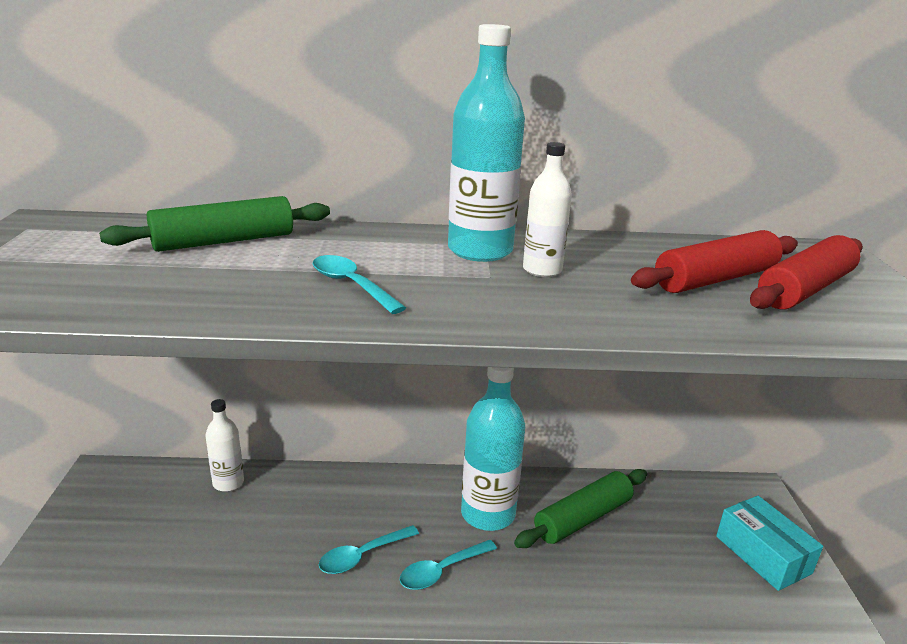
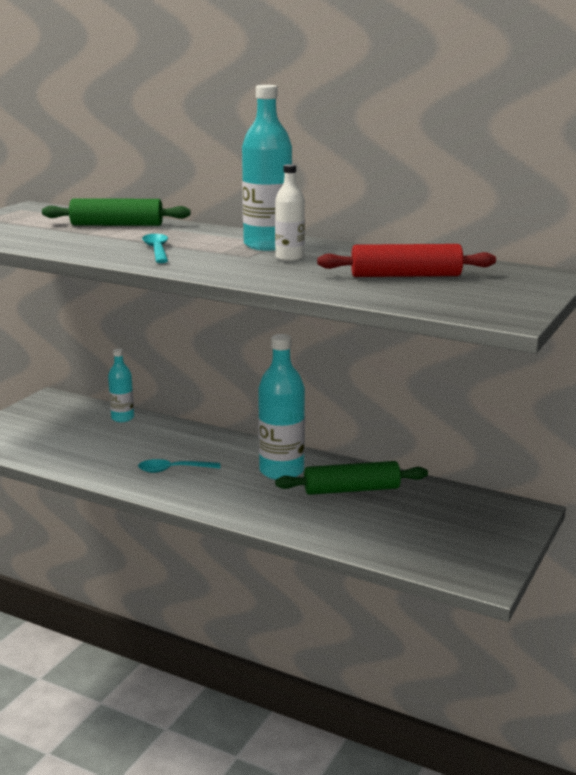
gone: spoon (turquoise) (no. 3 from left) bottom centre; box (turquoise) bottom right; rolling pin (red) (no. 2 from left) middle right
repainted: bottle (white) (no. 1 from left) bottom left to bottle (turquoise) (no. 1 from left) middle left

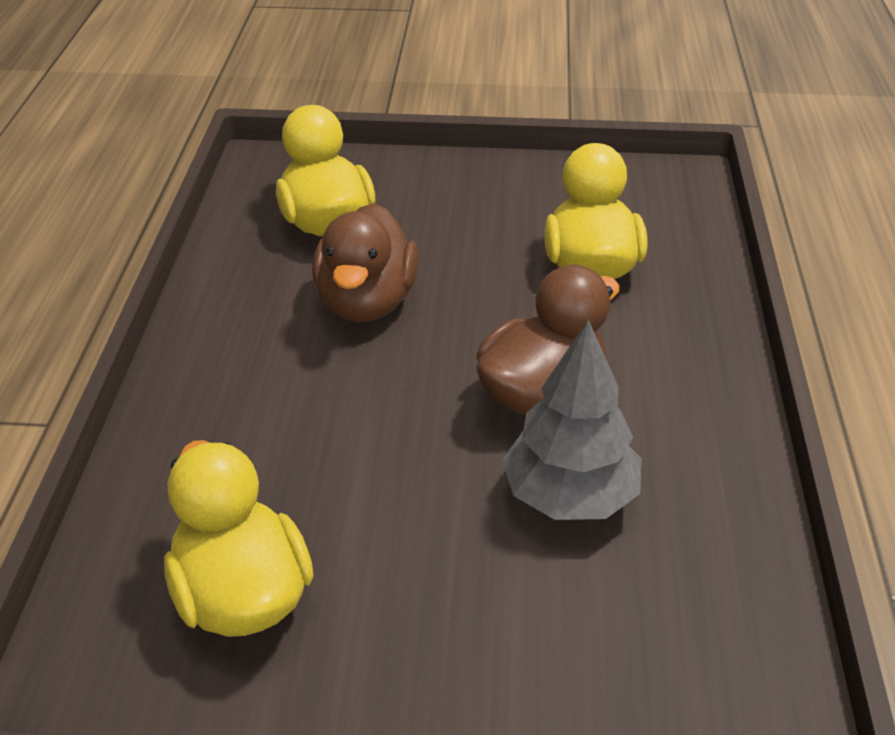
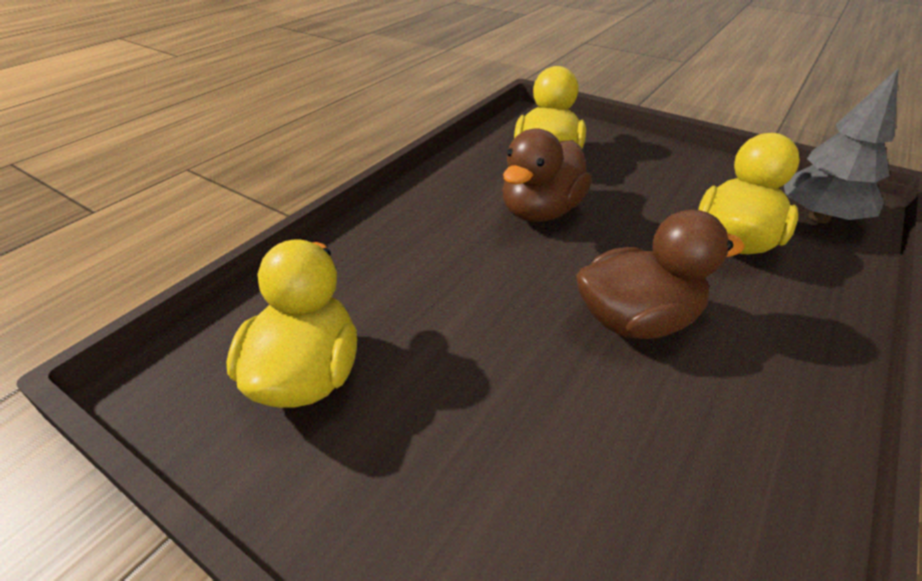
shifted: tree (grey) centre to top right

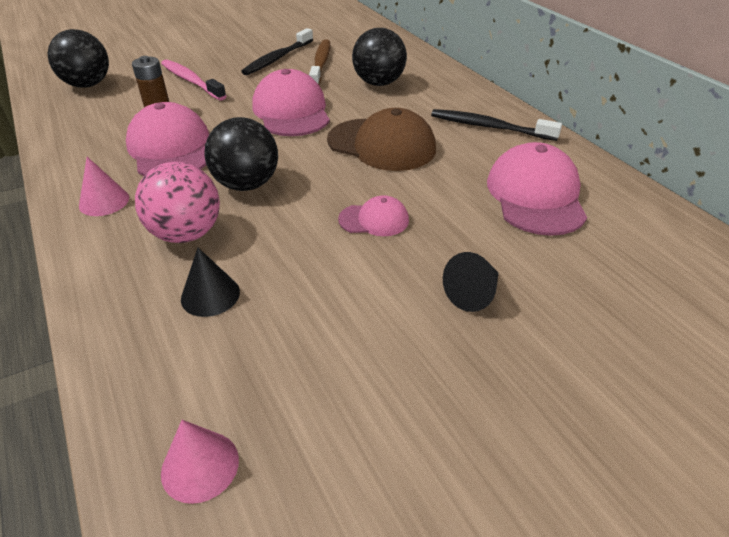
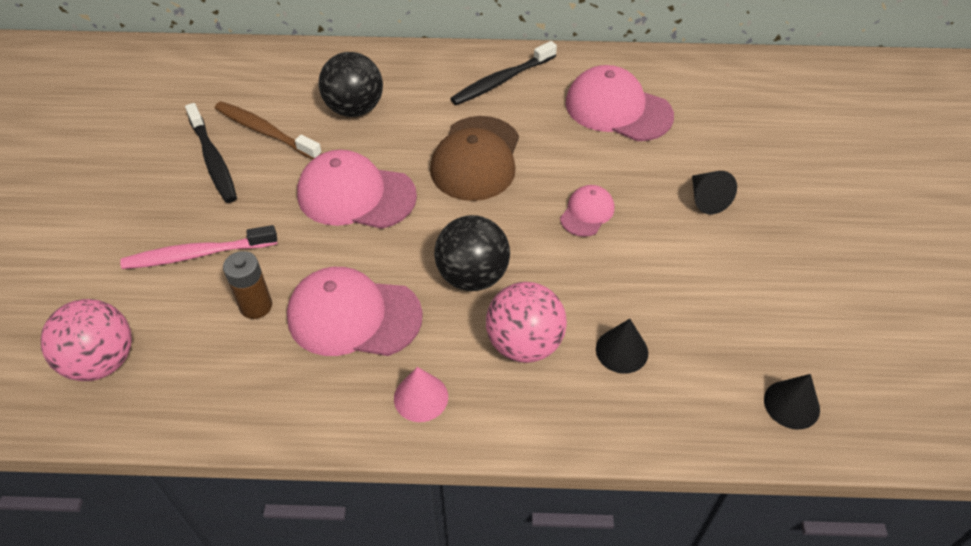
repainted: ball (black) (no. 1 from left) top left to ball (pink) (no. 1 from left) middle left; cone (pink) (no. 2 from left) bottom left to cone (black) (no. 3 from left) bottom right
rotated: cap (brown) top centre = top centre 135 degrees clockwise

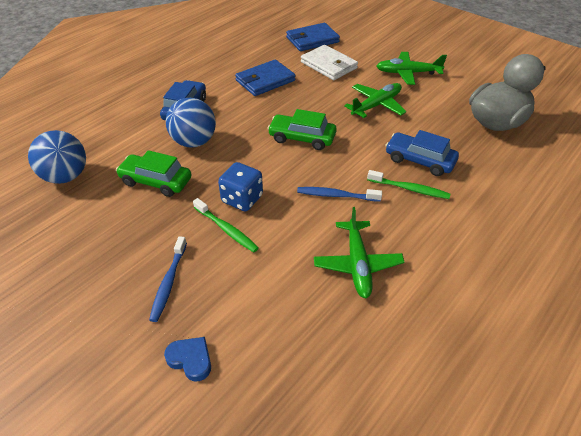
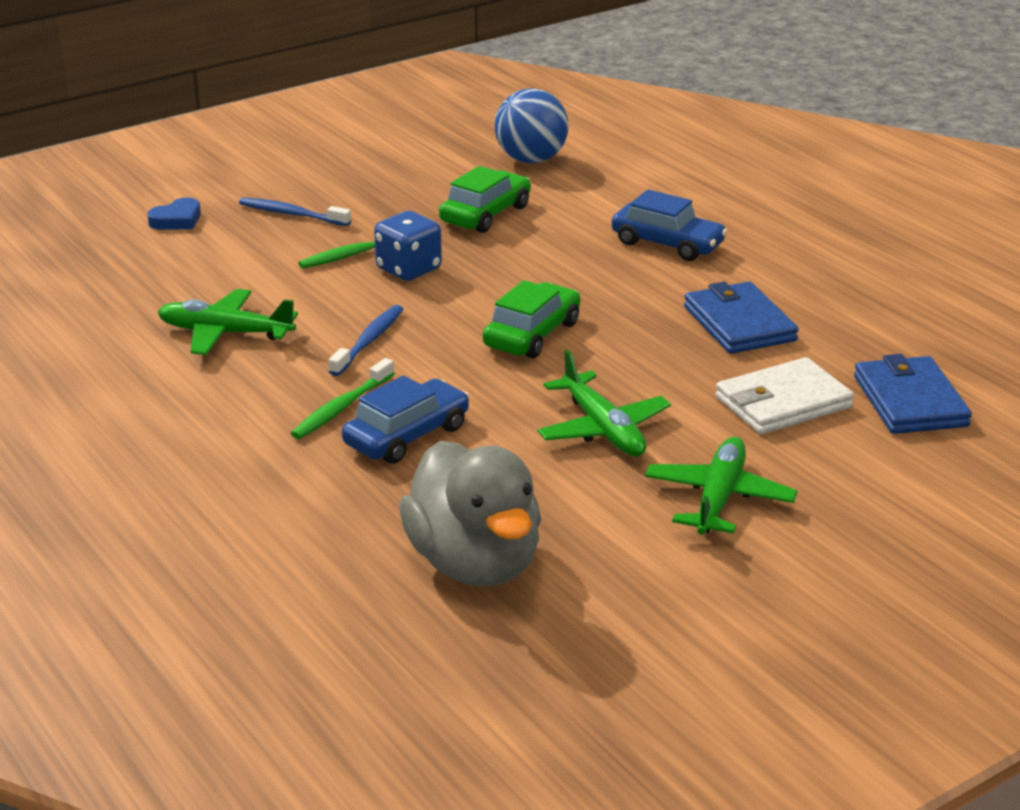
gone: ball (blue) (no. 2 from left) top left

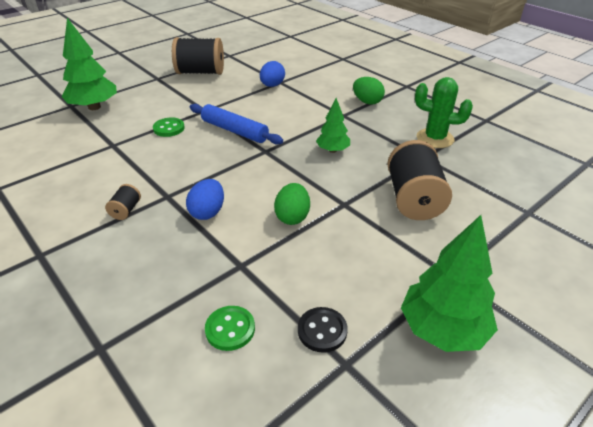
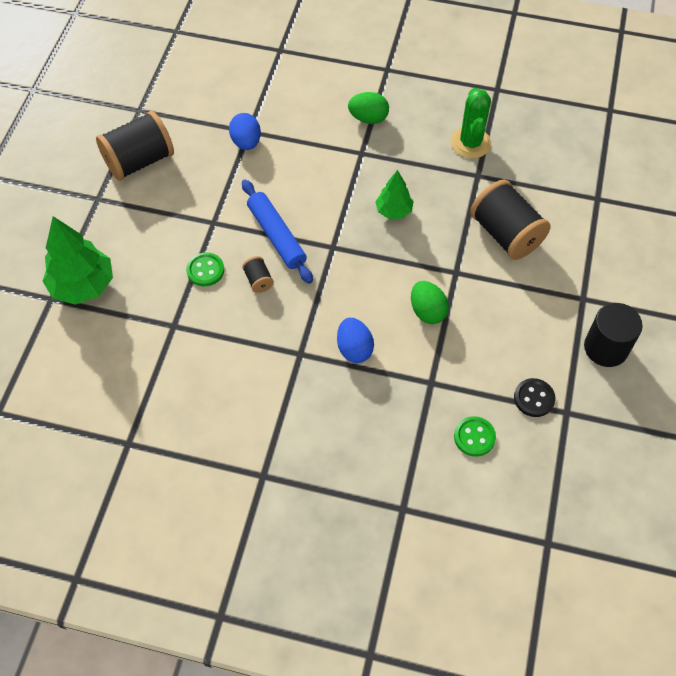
shifted: spool (black) (no. 1 from left in the first image) middle left to spool (black) (no. 2 from left) centre
swapped: tree (green) (no. 3 from left) middle right to cylinder (black) middle right
rotated: rolling pin (blue) top centre = centre 60 degrees clockwise; cactus (green) top right = top right 75 degrees counterclockwise

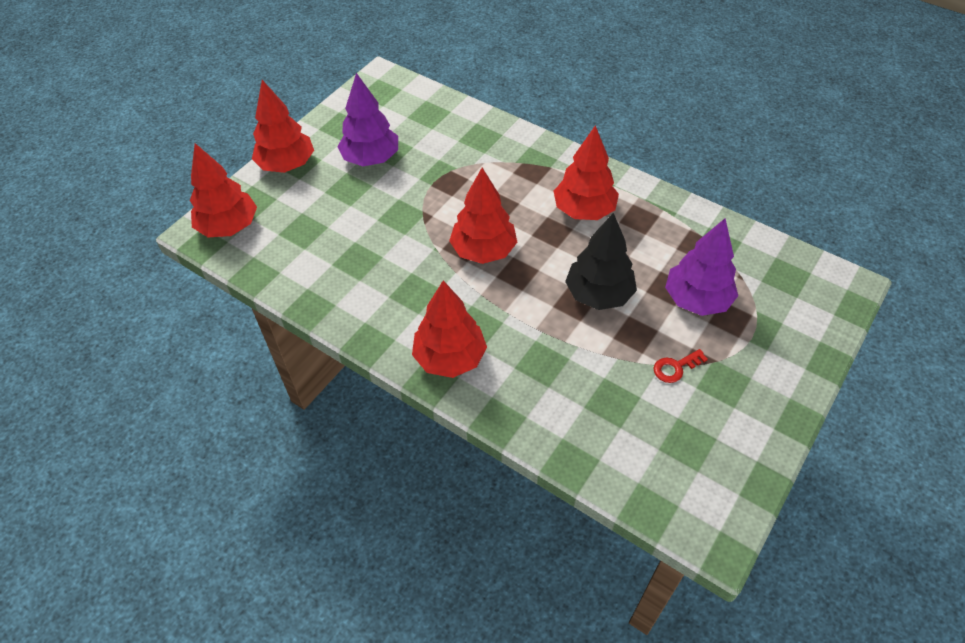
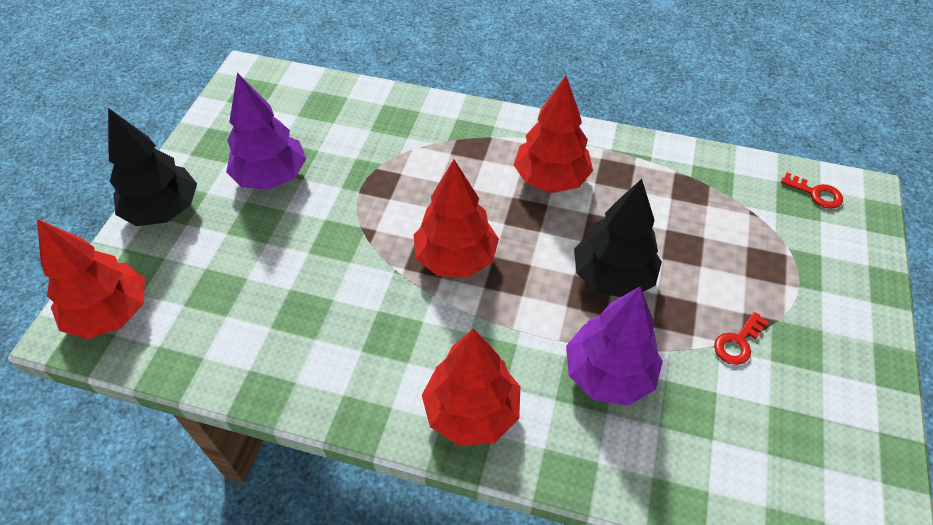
new: key (red) (no. 2 from left) middle right
shifted: tree (purple) (no. 2 from left) middle right to centre
repainted: tree (red) (no. 2 from left) top left to tree (black) (no. 1 from left) top left

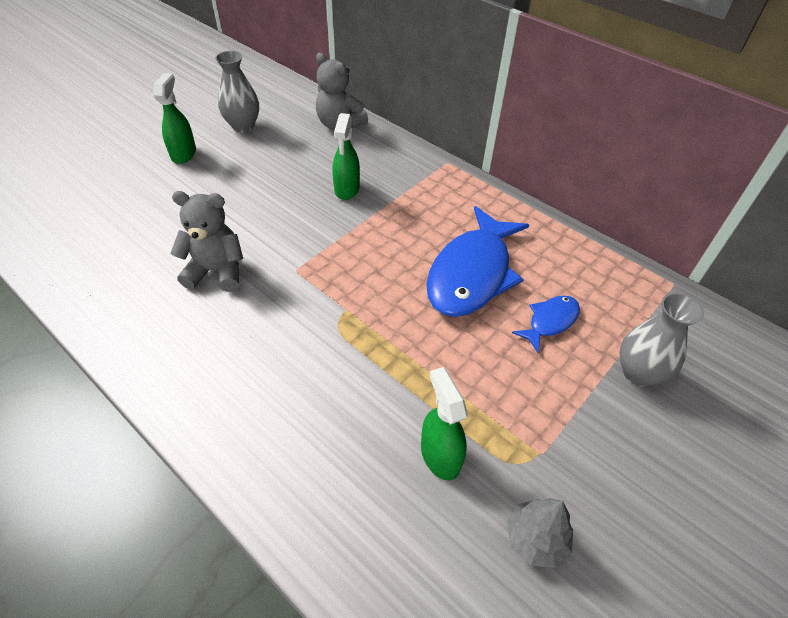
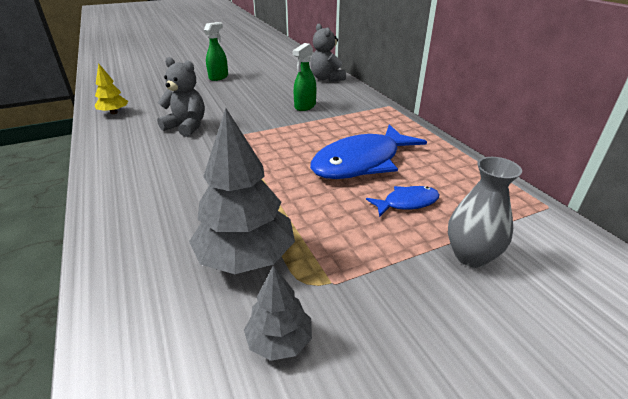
gone: vase (grey) (no. 1 from left) top left
new: tree (yellow) top left
swapped: spray bottle (green) (no. 3 from left) bottom centre to tree (grey) (no. 1 from left) centre

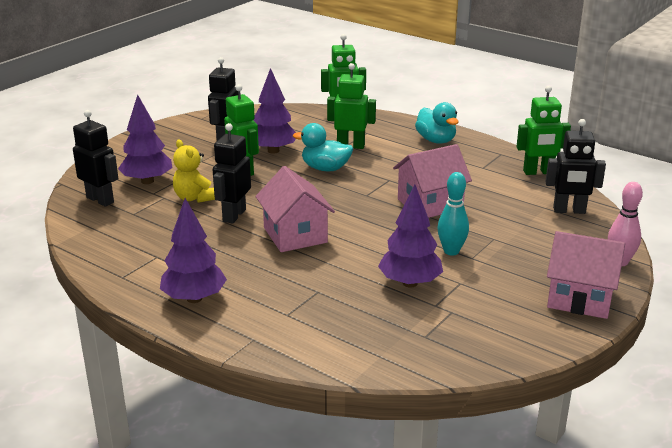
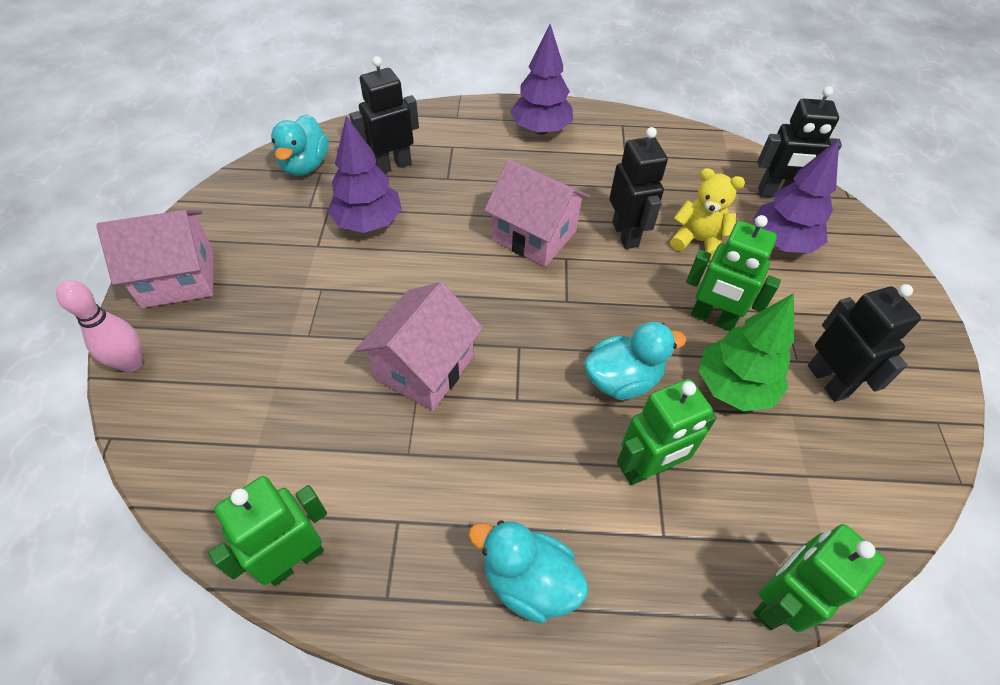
gone: bowling pin (turquoise) middle right
new: duck (turquoise) (no. 1 from left) top left
shifted: robot (black) (no. 4 from left in the first image) middle right to robot (black) (no. 1 from left) top centre
repainted: tree (purple) (no. 3 from left) top centre to tree (green) middle right

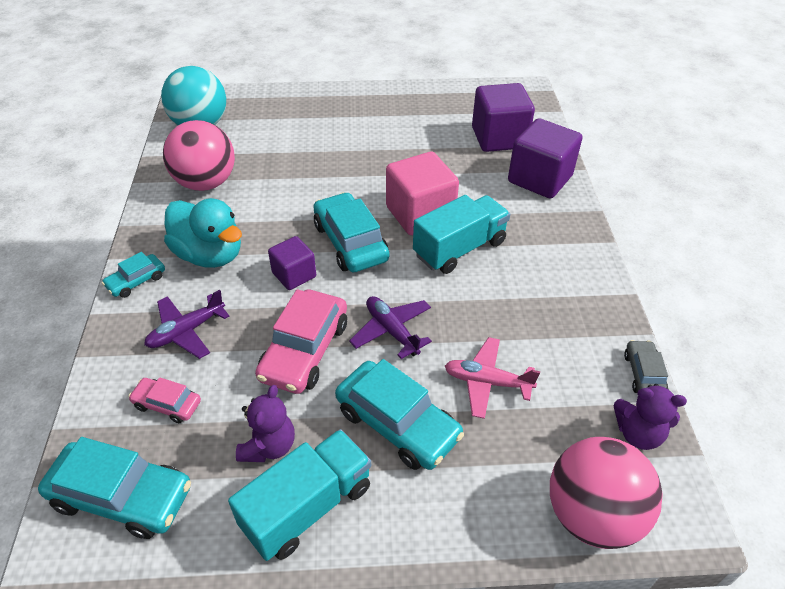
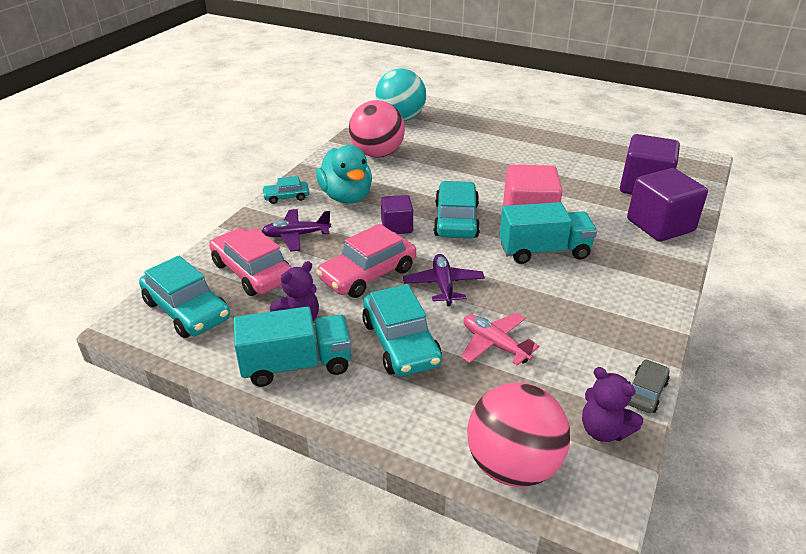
scaled: car (pink) (no. 1 from left) bottom left = middle left x1.86

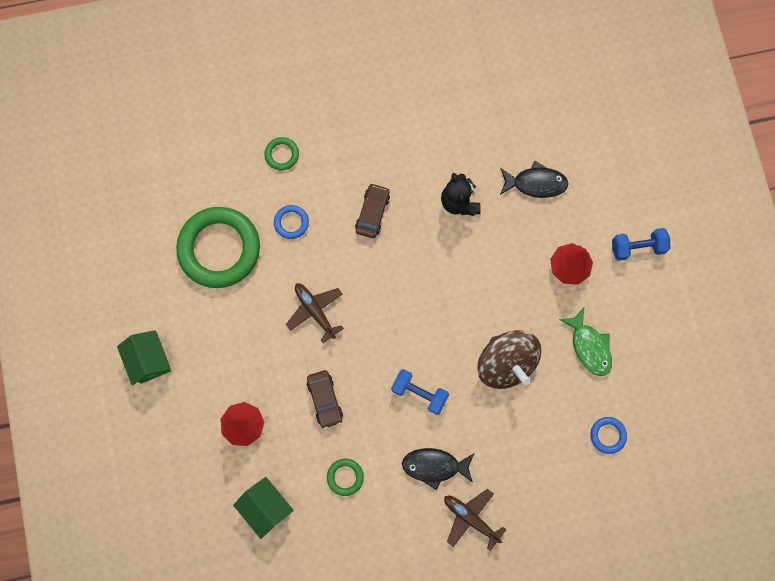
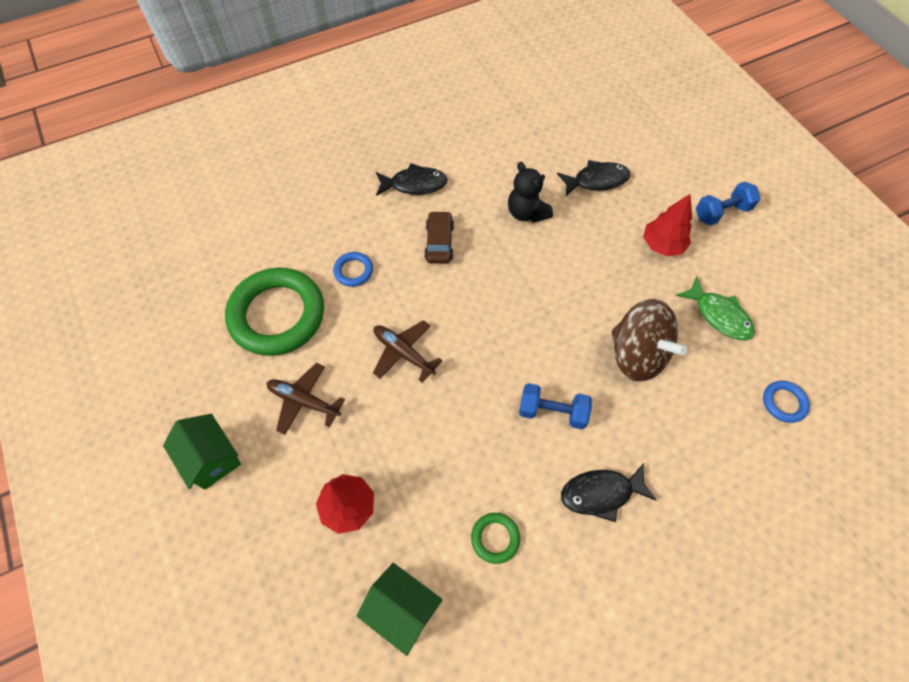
gone: ring (green) (no. 2 from left) top centre; car (brown) (no. 1 from left) bottom centre
new: fish (black) (no. 1 from left) top centre
shifted: plane (brown) (no. 2 from left in the first image) bottom centre to plane (brown) (no. 1 from left) centre

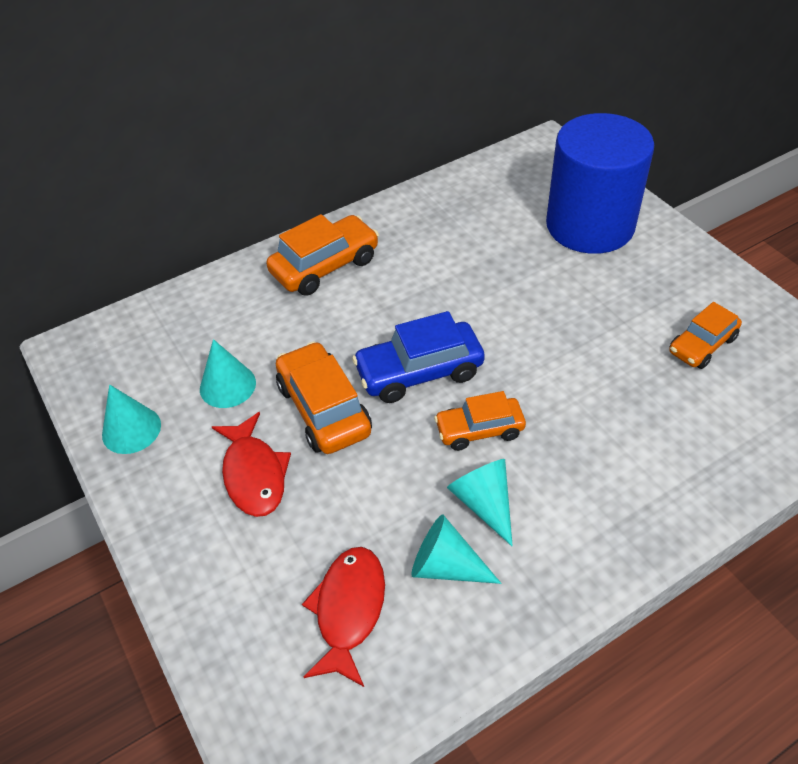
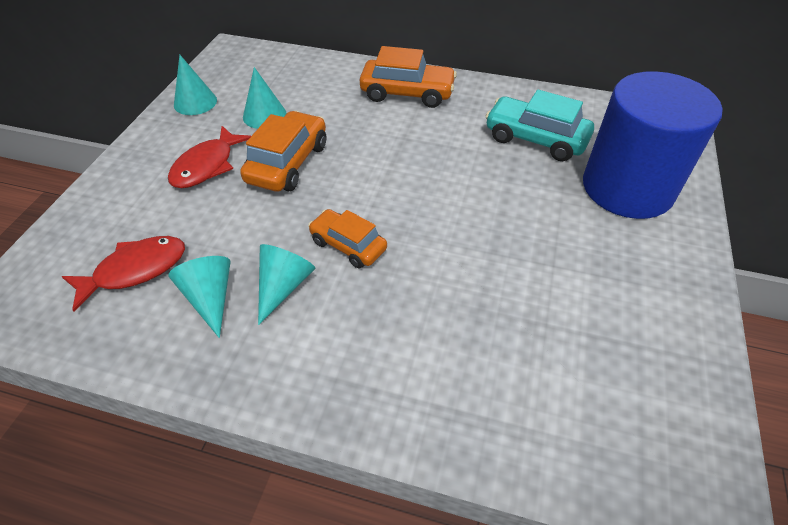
gone: car (blue) centre; car (orange) (no. 4 from left) middle right
new: car (turquoise) top right

